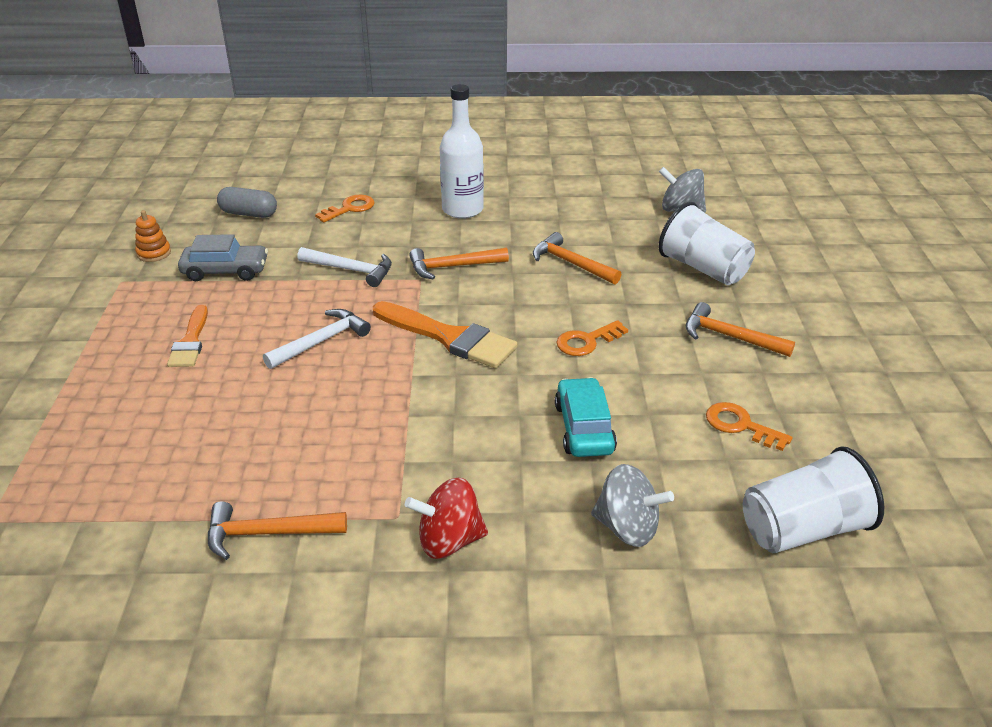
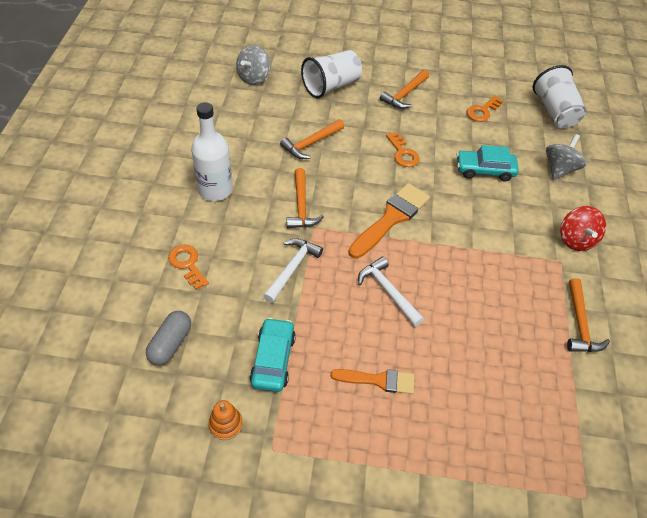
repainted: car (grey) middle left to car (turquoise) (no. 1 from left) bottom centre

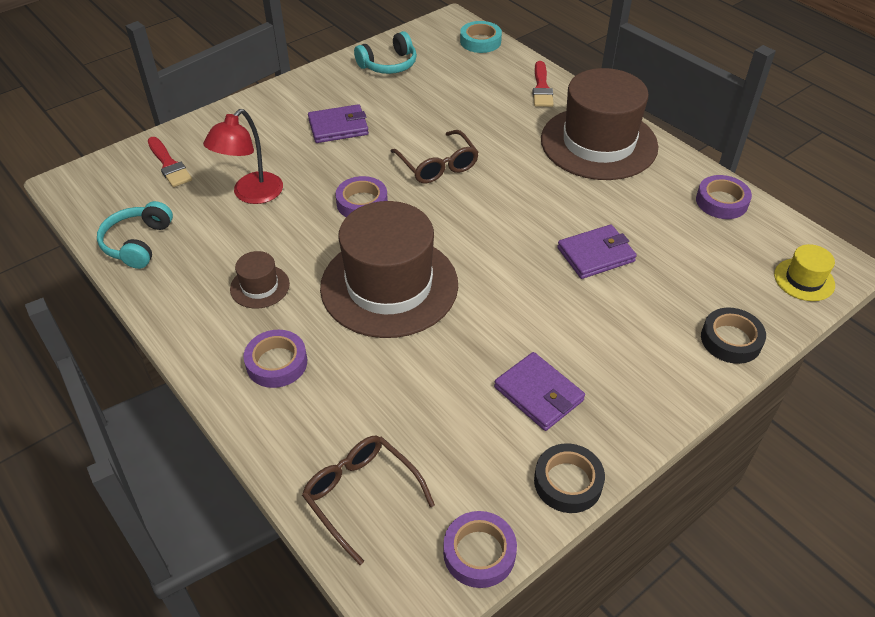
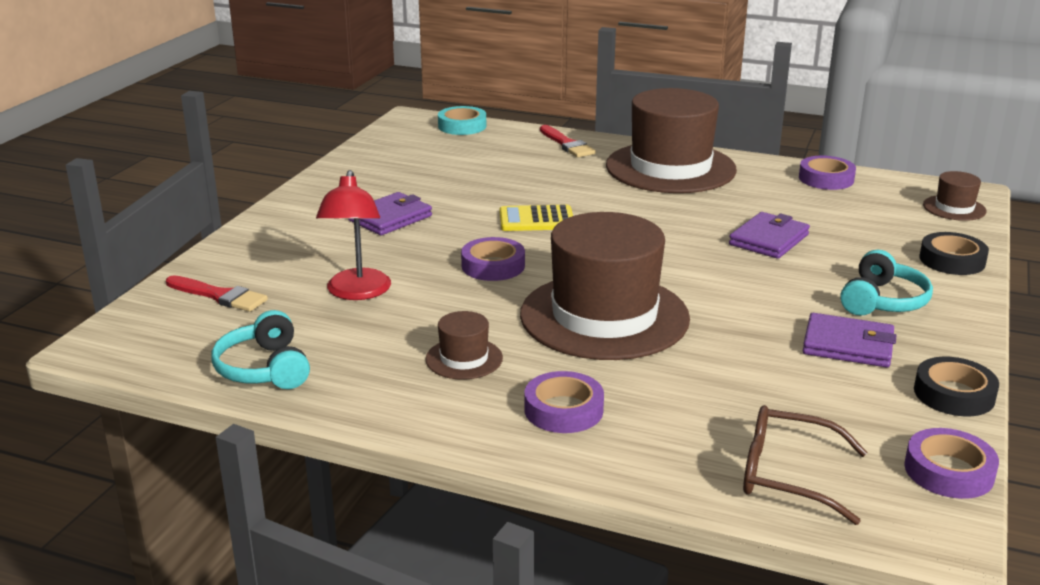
shifted: headphones (turquoise) (no. 2 from left) top centre to middle right
swapped: glasses (brown) (no. 2 from left) top centre to calculator (yellow) centre
repainted: hat (yellow) middle right to hat (brown) (no. 4 from left) middle right

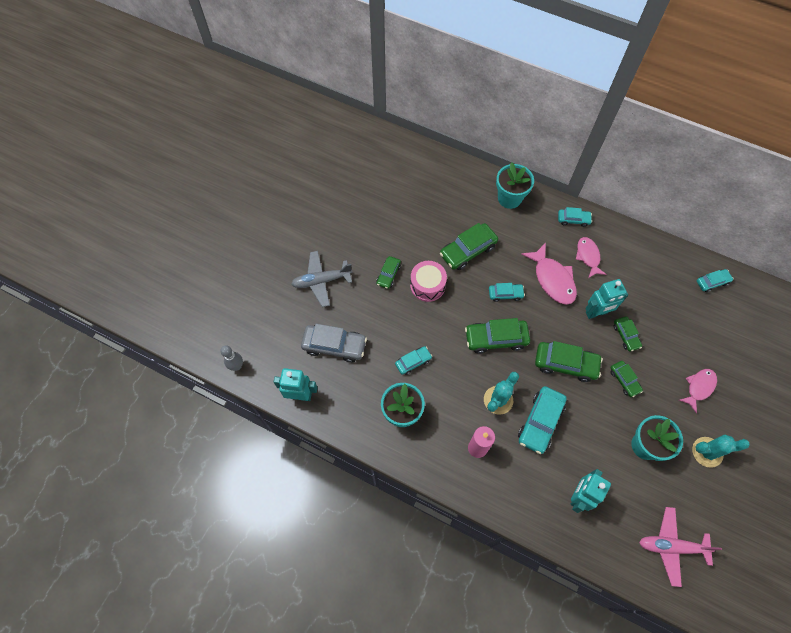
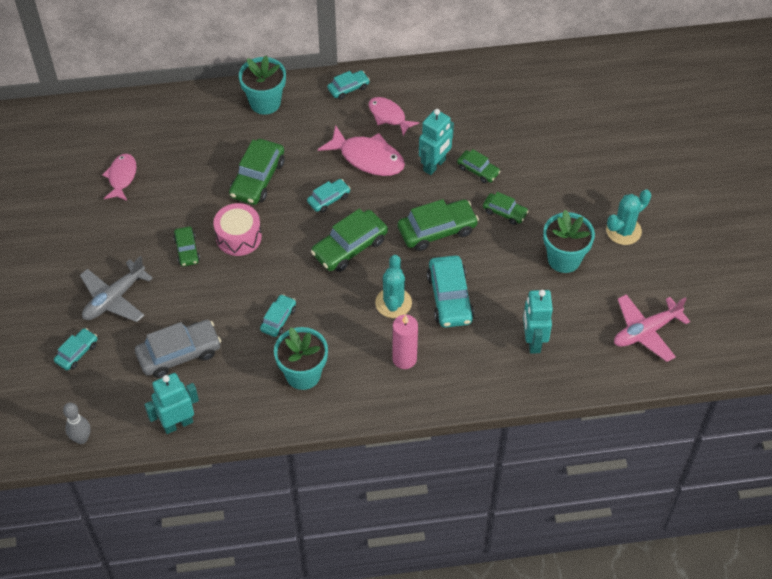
shifted: fish (pink) (no. 3 from left in the first image) middle right to fish (pink) (no. 1 from left) top left; car (turquoise) (no. 5 from left in the first image) middle right to car (turquoise) (no. 1 from left) middle left

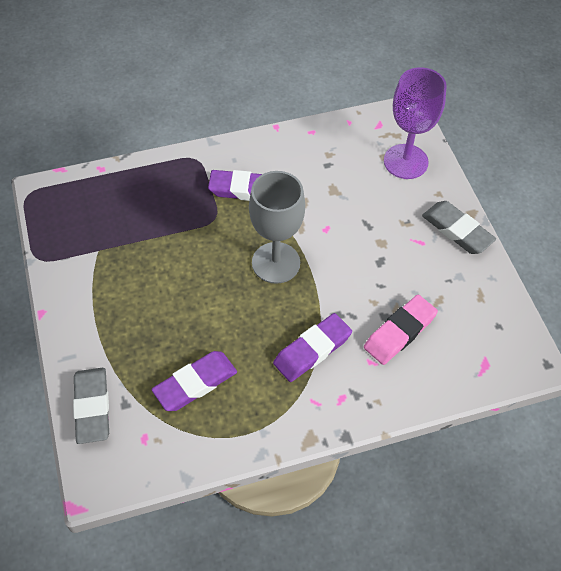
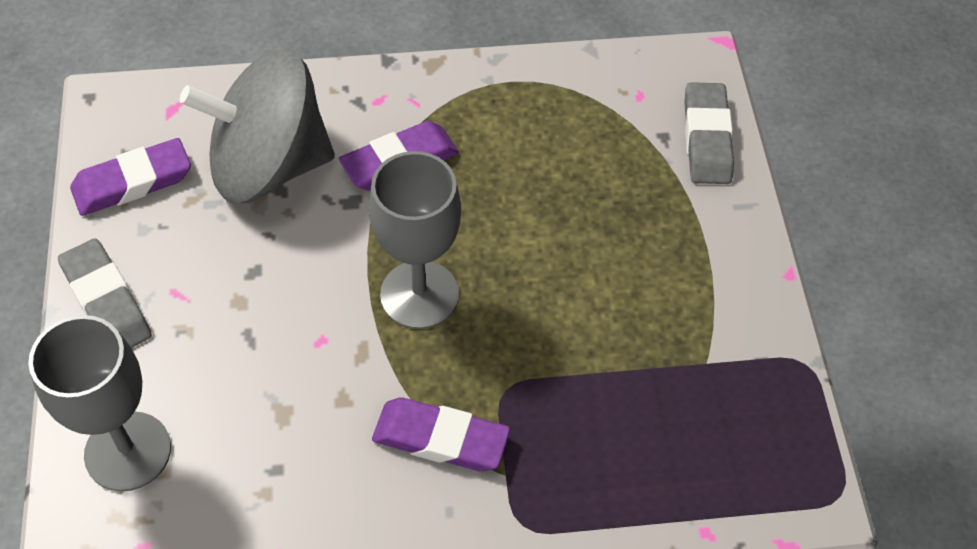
shifted: eraser (purple) (no. 1 from left) bottom centre to top left
swapped: eraser (pink) middle right to spinning top (grey) top left
repainted: goblet (purple) top right to goblet (grey) (no. 1 from left) bottom left

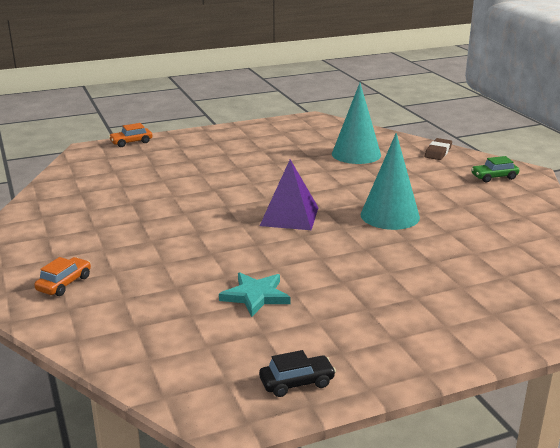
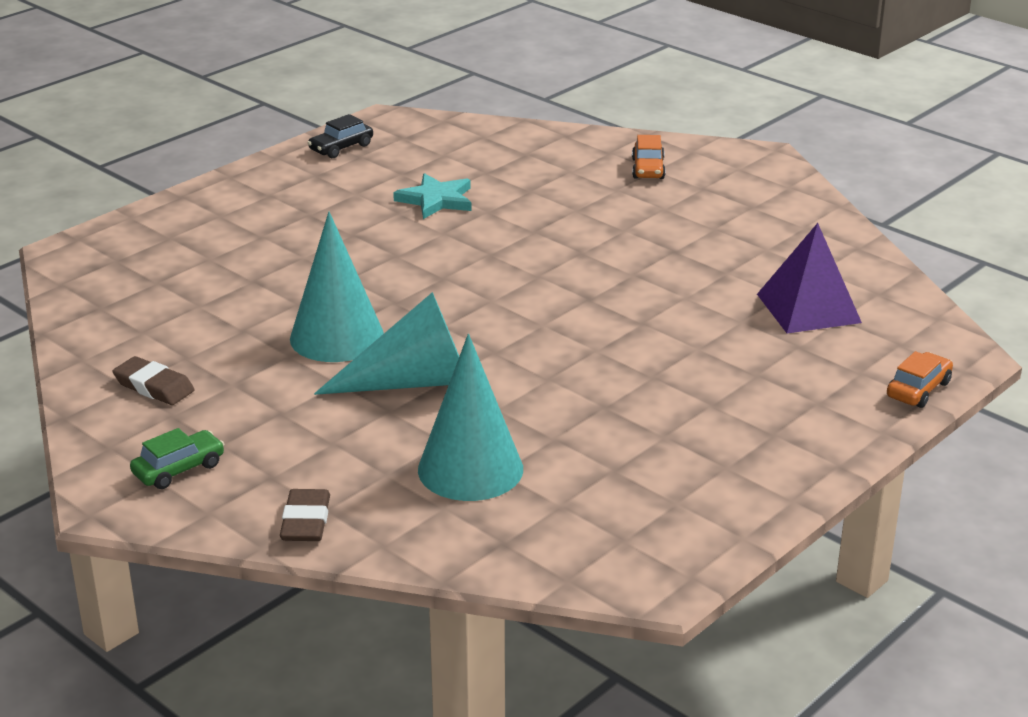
new: eraser (brown) (no. 1 from left) middle left; cone (turquoise) (no. 2 from left) centre
shifted: pyramid (purple) centre to middle right

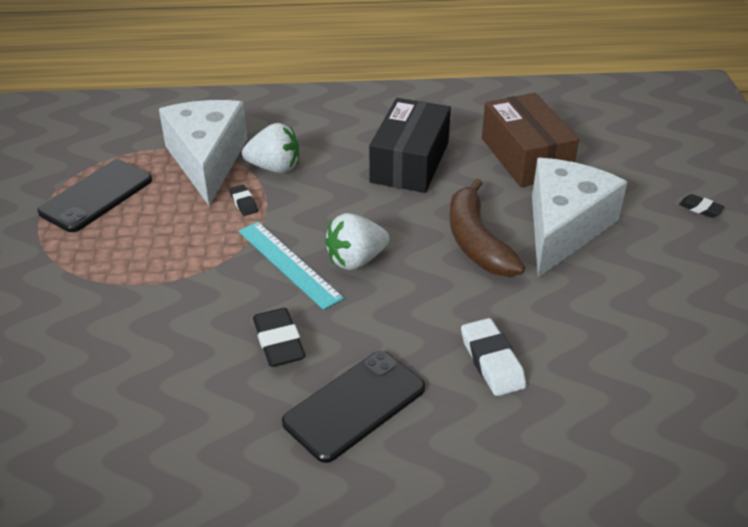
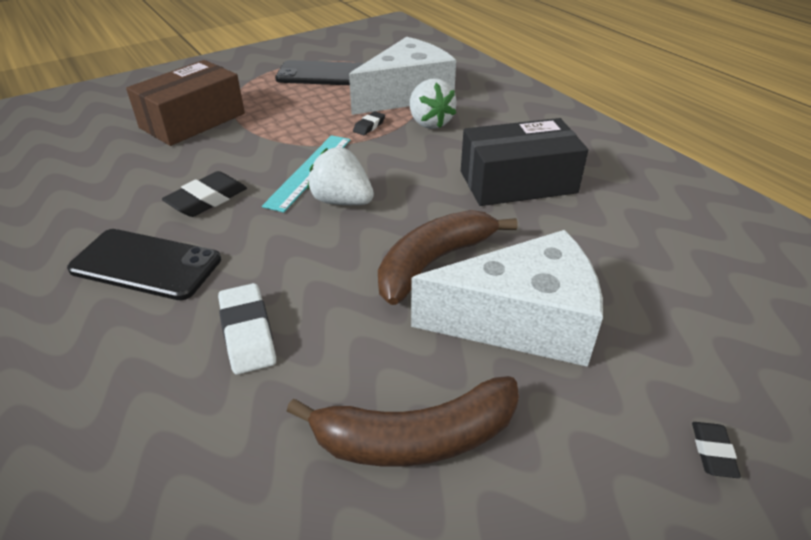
new: banana (brown) (no. 1 from left) bottom centre
shifted: box (brown) top right to top left
rotated: eraser (white) bottom centre = middle left 60 degrees counterclockwise

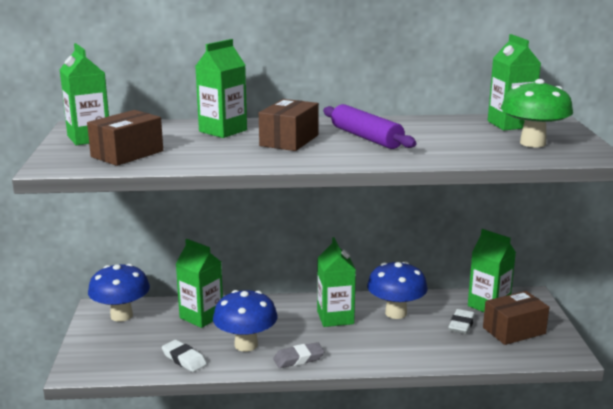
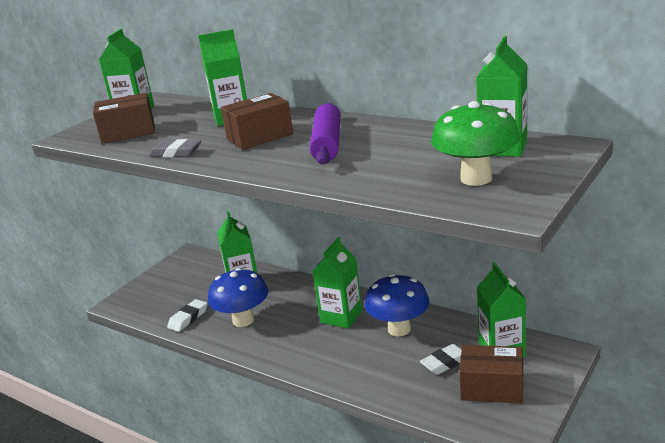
gone: mushroom (blue) (no. 1 from left) bottom left
shifted: eraser (grey) bottom centre to middle left
rotated: eraser (white) (no. 1 from left) bottom left = bottom left 45 degrees clockwise

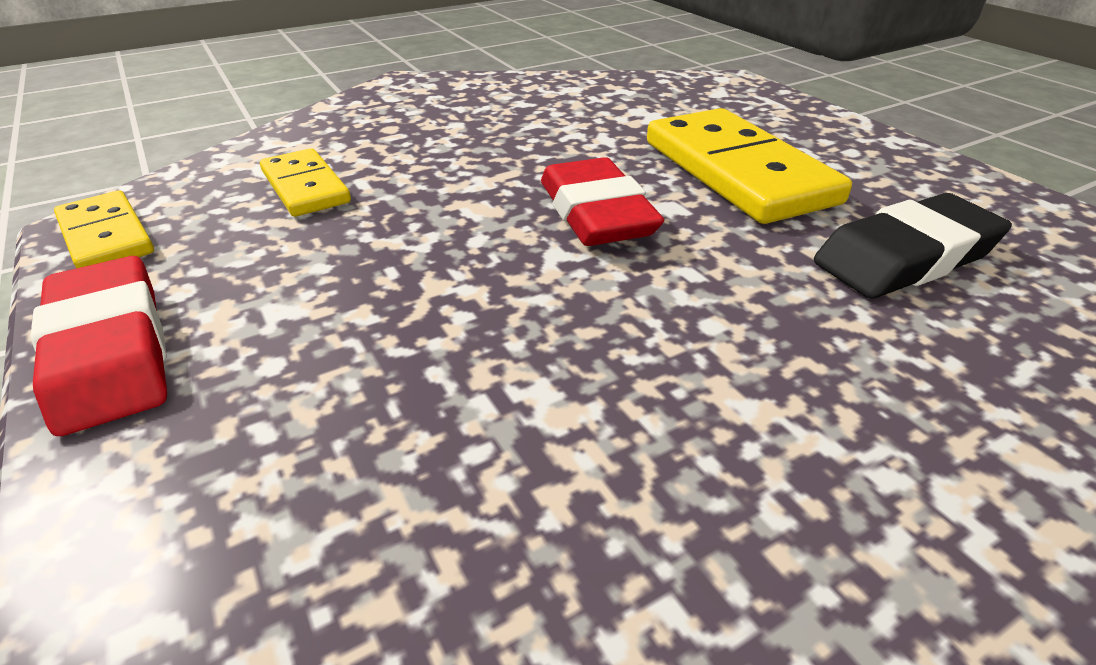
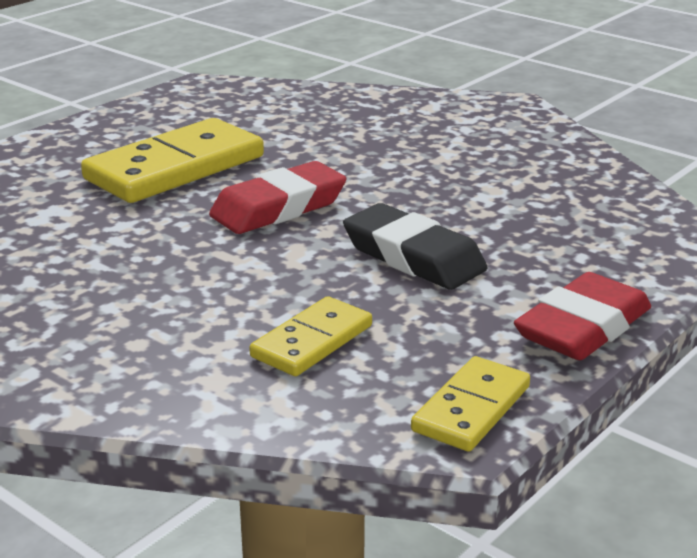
shifted: eraser (black) middle right to centre

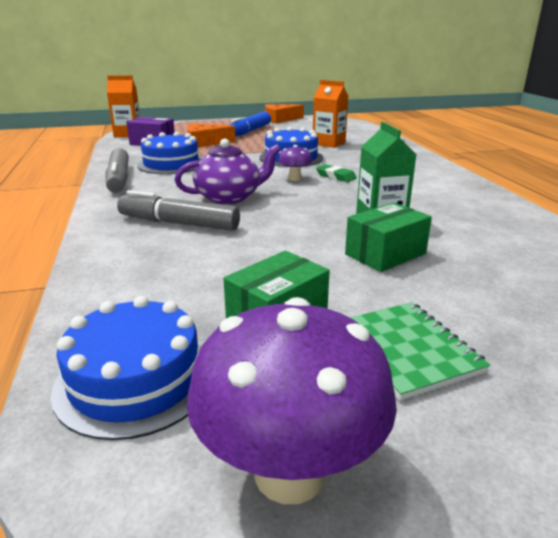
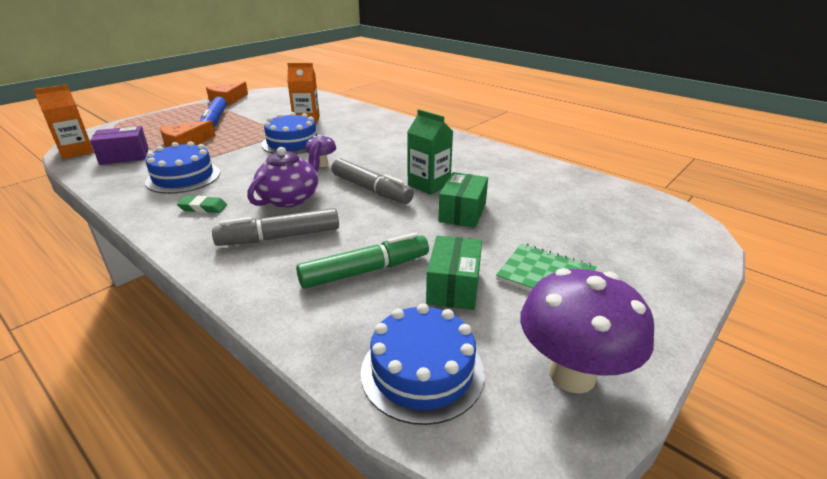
new: marker (green) centre
shifted: marker (grey) (no. 1 from left in the first image) top left to marker (grey) (no. 2 from left) centre; eraser (green) top centre to middle left

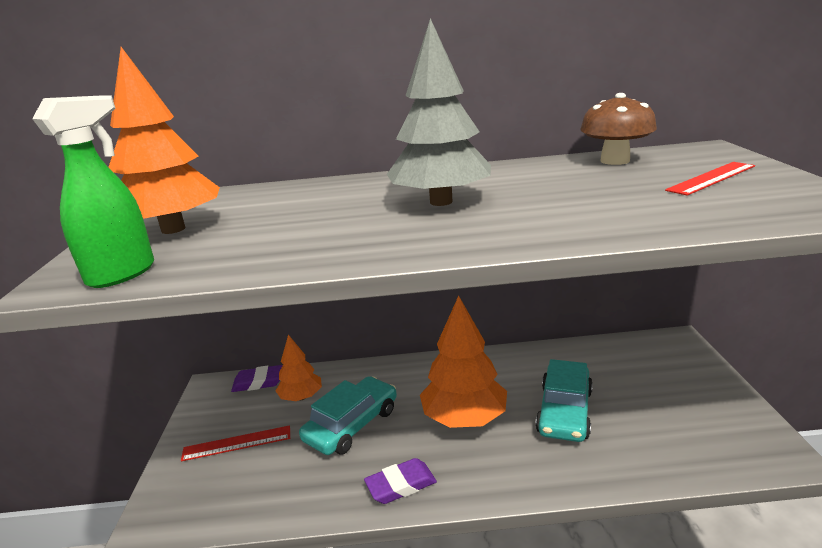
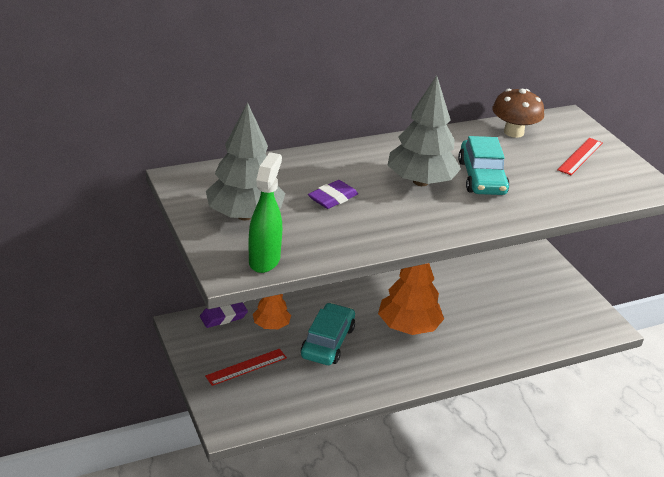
shifted: eraser (purple) (no. 2 from left) bottom centre to centre; car (turquoise) (no. 2 from left) bottom right to middle right
repainted: tree (orange) (no. 1 from left) top left to tree (grey) (no. 1 from left) centre

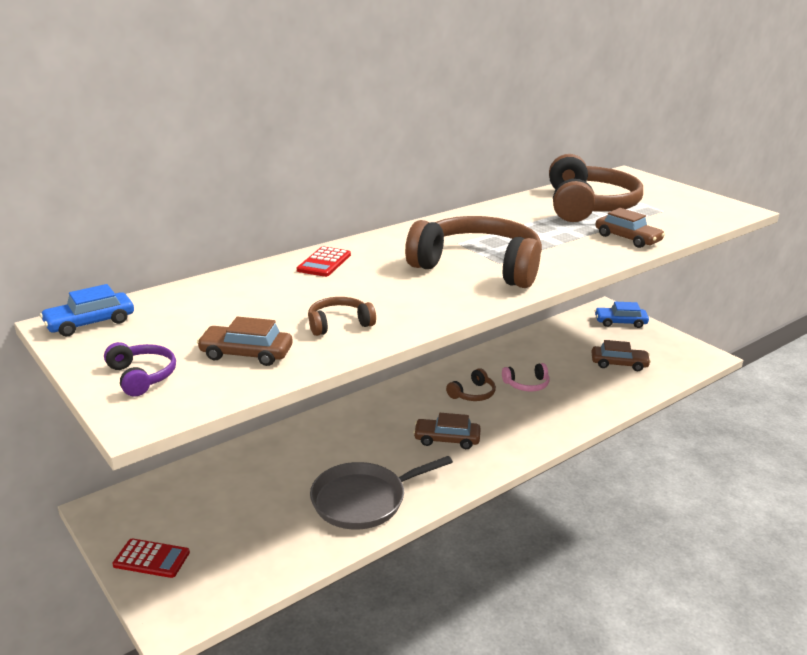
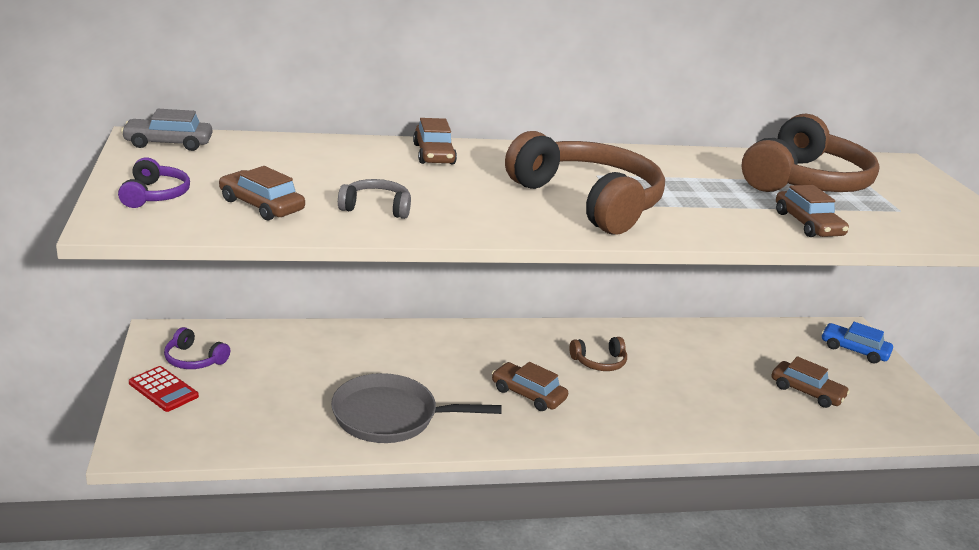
gone: headphones (pink) centre
new: headphones (purple) (no. 2 from left) middle left
swapped: calculator (red) (no. 2 from left) centre to car (brown) (no. 2 from left) top centre
repainted: car (blue) (no. 1 from left) middle left to car (grey) top left; headphones (brown) (no. 1 from left) centre to headphones (grey) centre

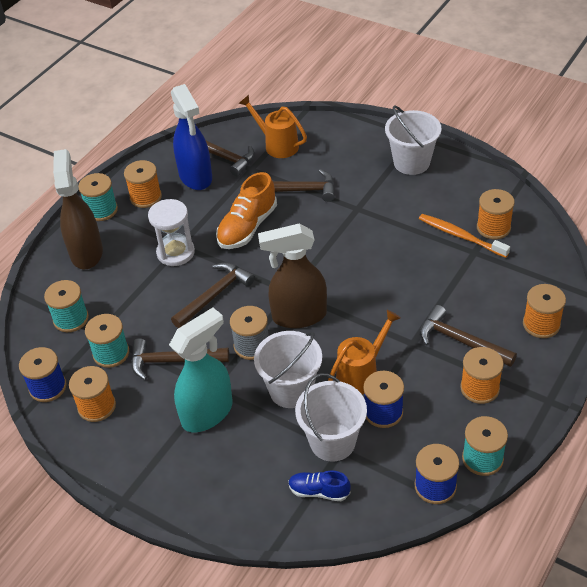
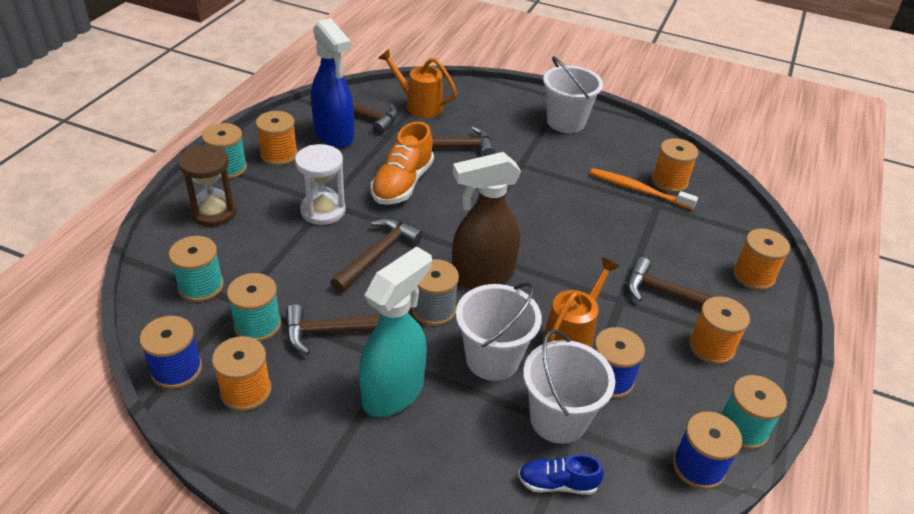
swapped: spray bottle (brown) (no. 1 from left) middle left to hourglass (brown) middle left

